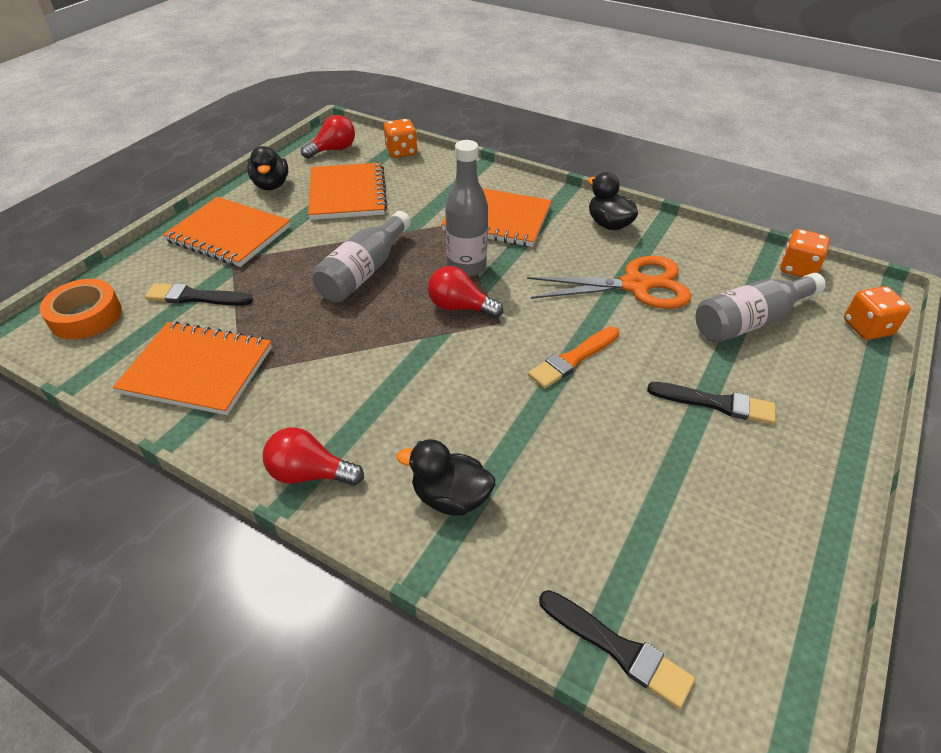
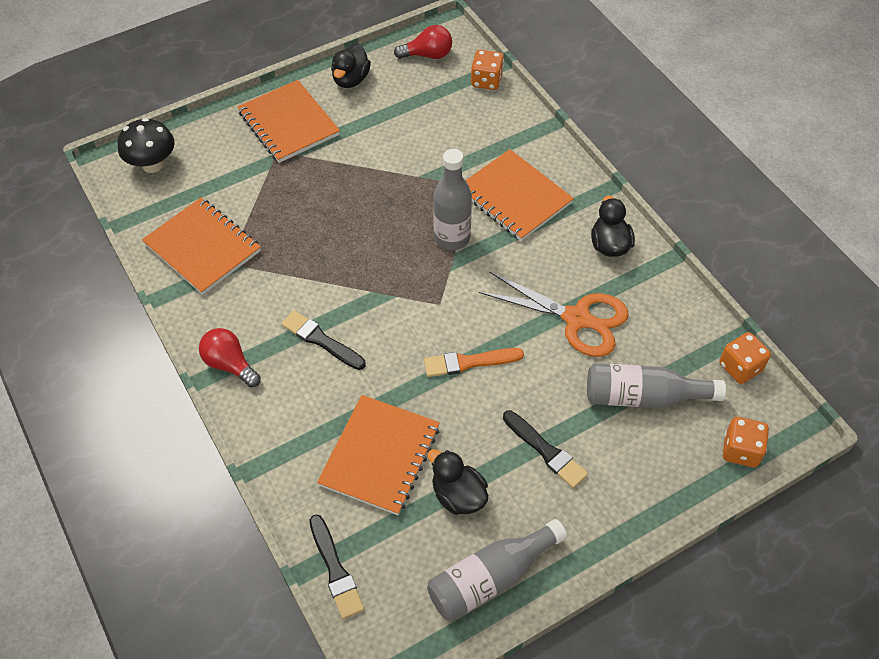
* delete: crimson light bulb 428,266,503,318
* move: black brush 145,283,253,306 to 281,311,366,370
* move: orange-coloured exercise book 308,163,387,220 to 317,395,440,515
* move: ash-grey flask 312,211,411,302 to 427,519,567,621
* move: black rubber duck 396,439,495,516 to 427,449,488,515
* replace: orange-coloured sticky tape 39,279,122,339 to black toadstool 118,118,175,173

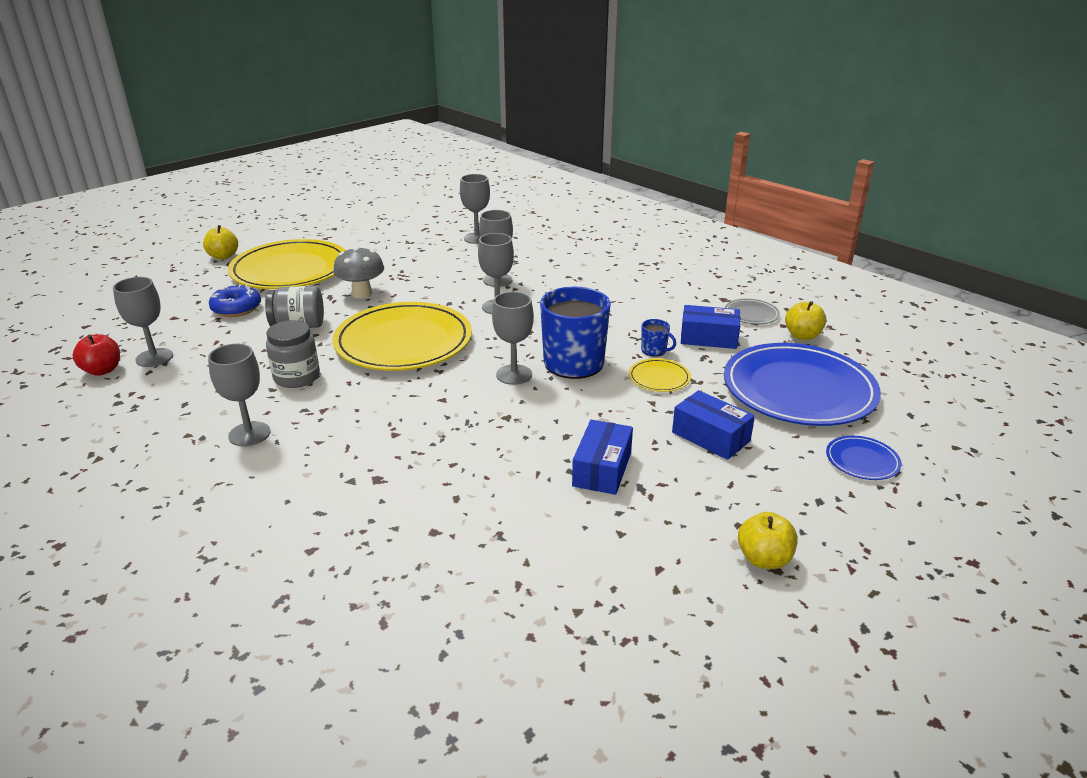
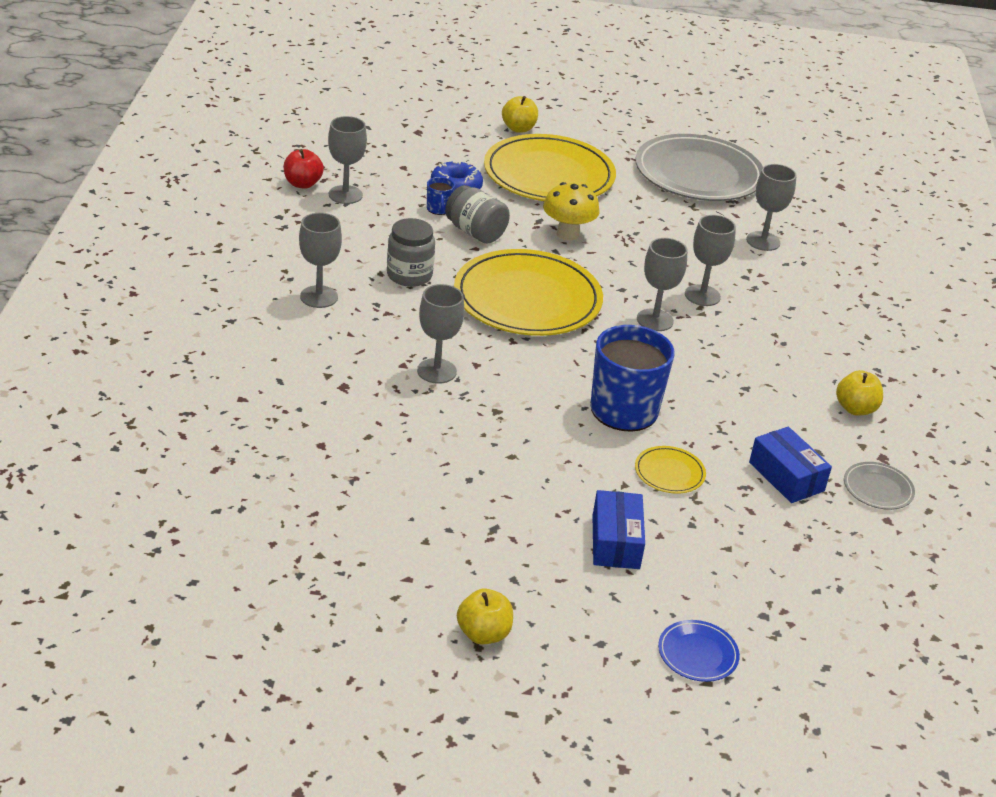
* delete: blue box 572,420,633,495
* delete: blue flat dish 724,343,881,426
* insert: ash-grey flat dish 635,134,763,201
* move: ash-grey chalice 492,292,534,385 to 417,284,464,384
* move: blue mug 641,319,676,357 to 427,177,455,215
* move: yellow toy apple 785,301,826,340 to 836,370,883,415
* recolor: ash-grey toadstool 333,246,384,298 to yellow toadstool 543,182,600,241

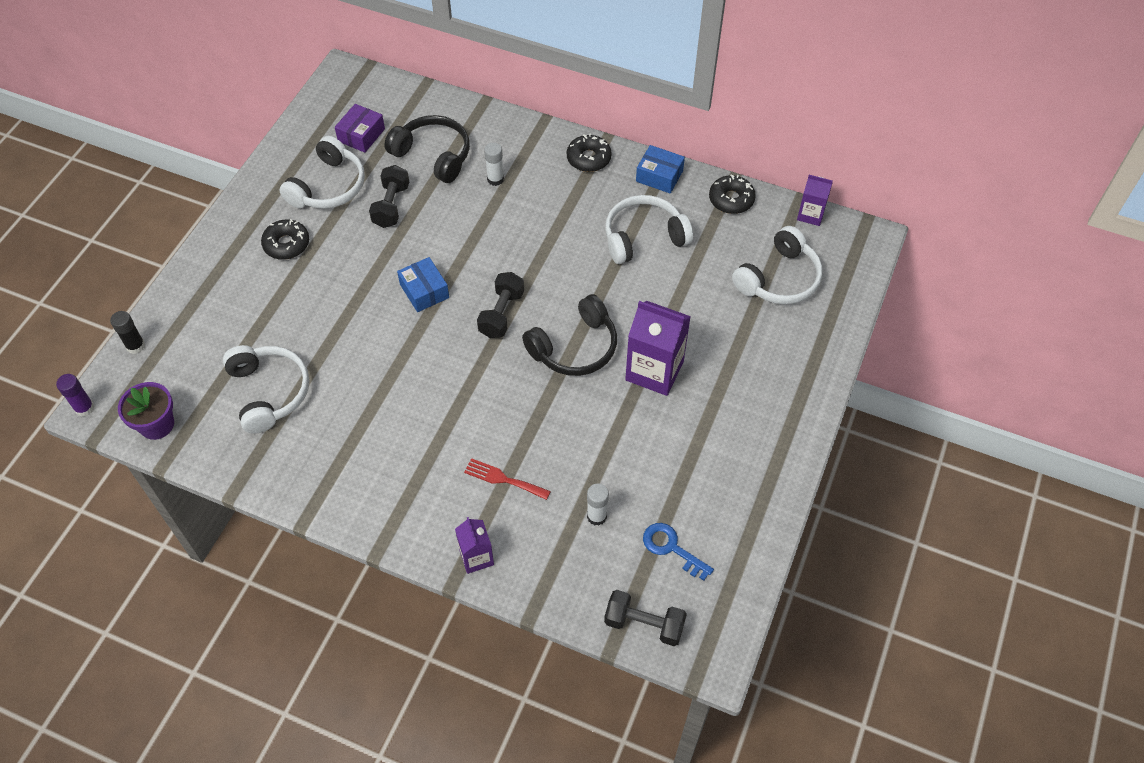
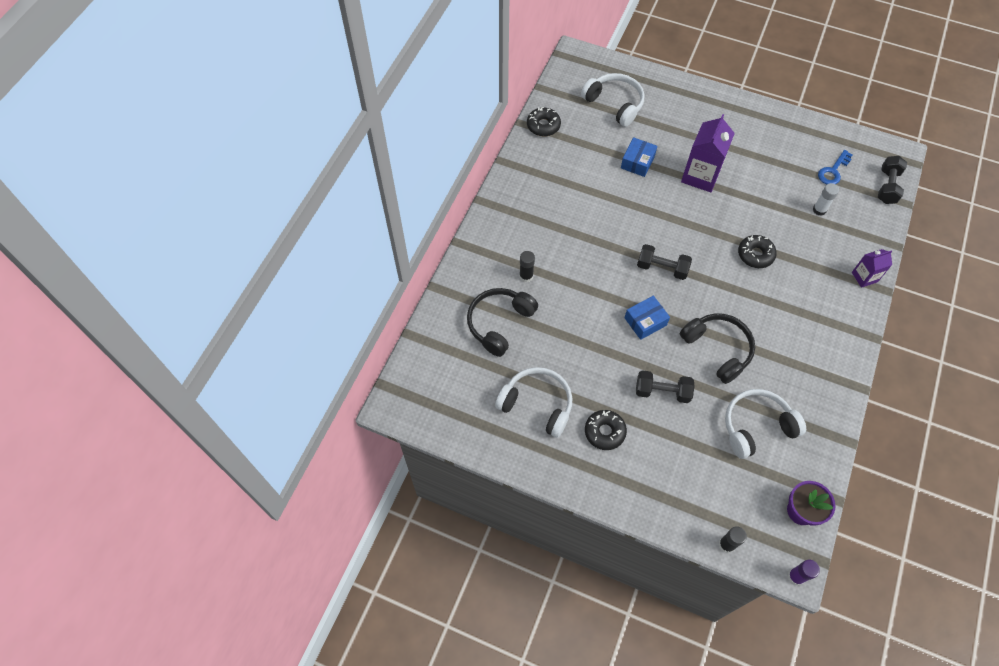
* delete: royal purple box 335,104,385,153
* delete: crimson dinner fork 464,458,551,500
* delete: white headphones 605,195,693,264
* delete: royal purple juice carton 797,175,833,226
* move: black hand weight 369,165,409,228 to 636,370,695,403
* move: black headphones 522,294,617,376 to 680,313,755,384
* move: black glazed donut 567,133,612,172 to 738,235,777,268
* move: blue box 636,145,685,193 to 621,137,657,177
* recolor: white glue stick 484,143,504,186 to black glue stick 519,251,535,282

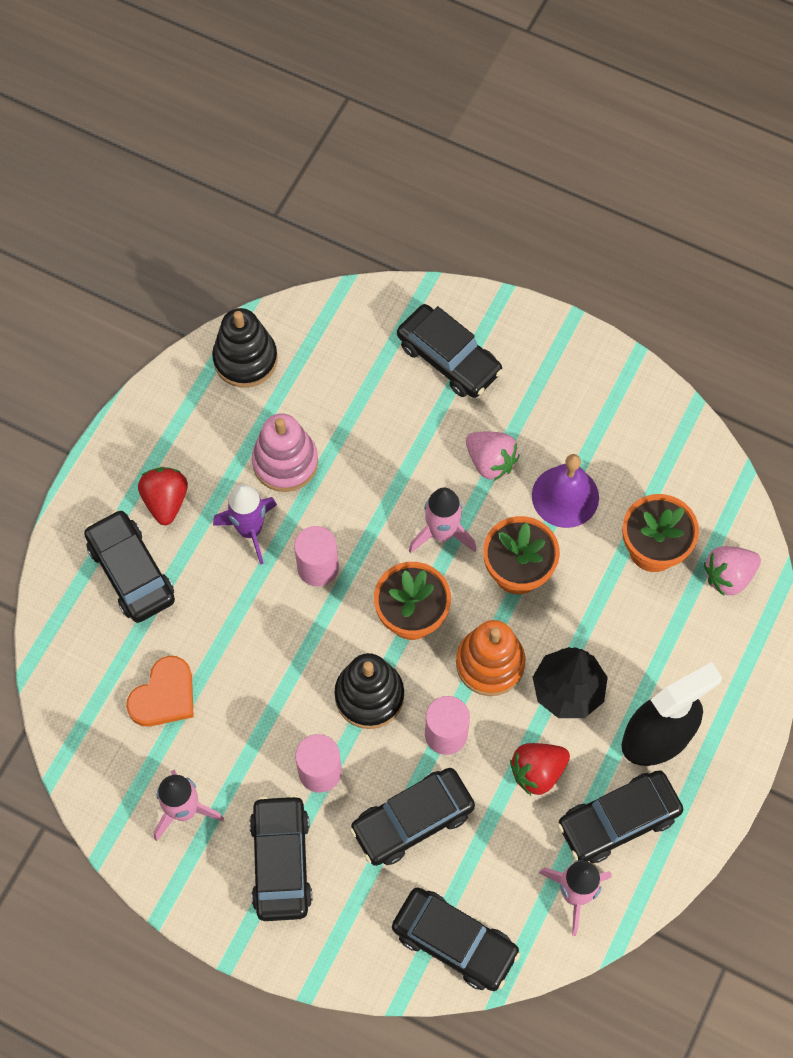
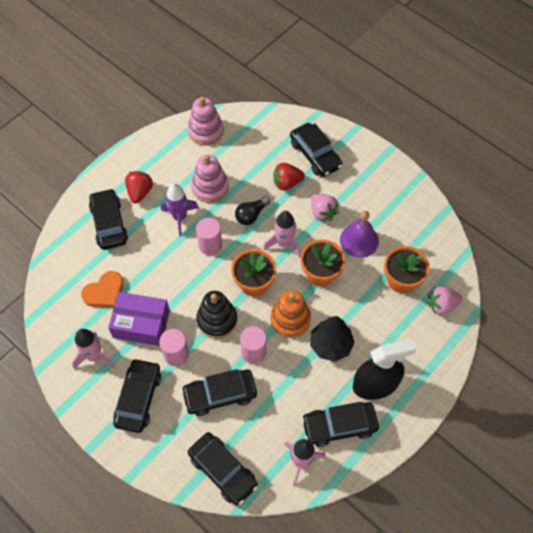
* insert: royal purple box 108,292,170,346
* insert: black light bulb 235,196,271,225
* move: crimson berry 510,743,570,795 to 273,163,305,191
* recolor: black stacking rings 212,308,278,388 to pink stacking rings 188,97,224,146

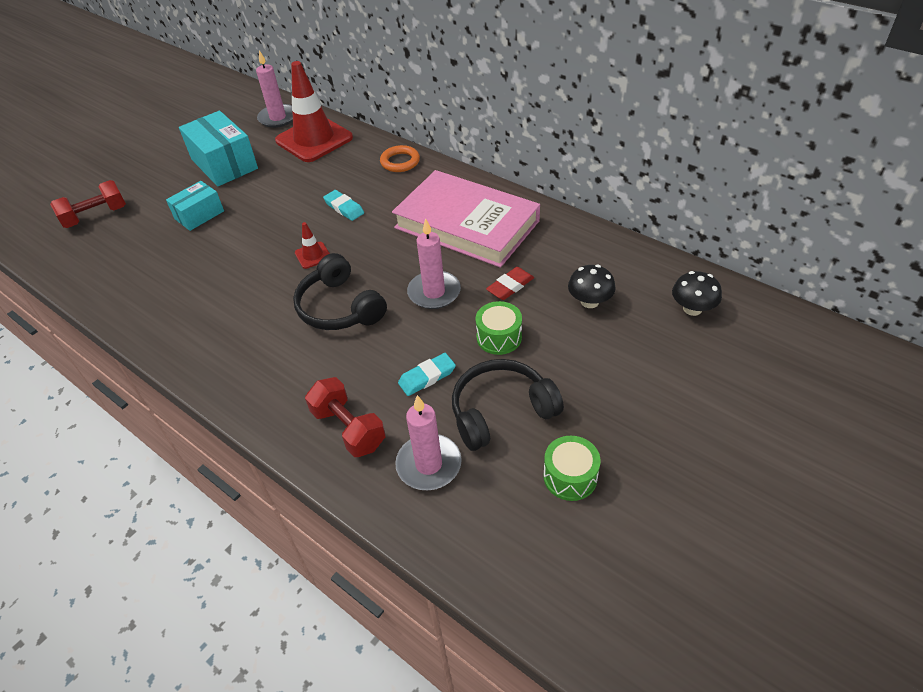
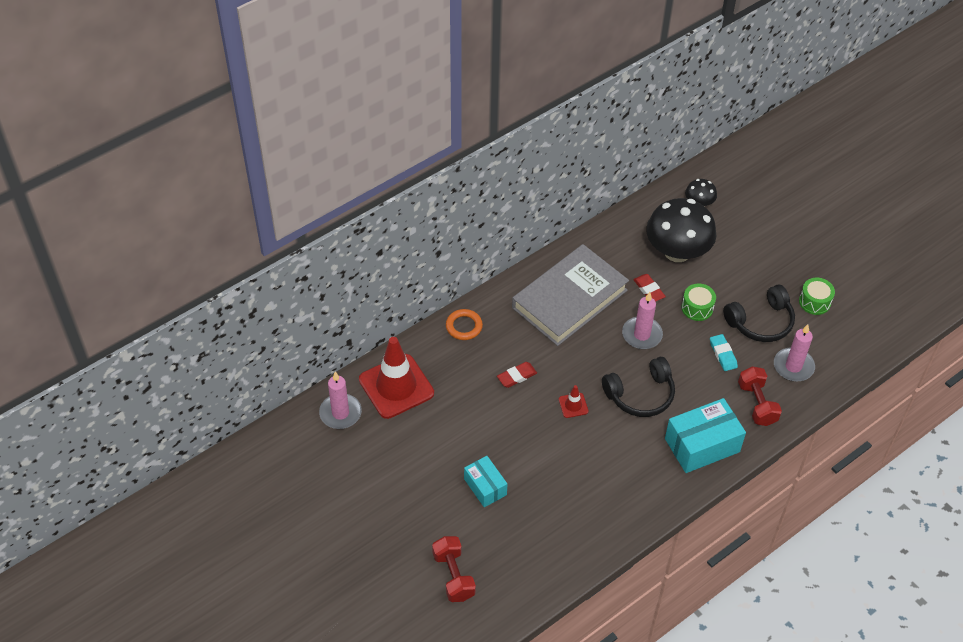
* move: aqua box 179,111,258,186 to 665,398,746,473
* recolor: aqua eraser 323,190,364,221 to crimson eraser 497,362,537,388
* recolor: pink hardcover 392,170,540,268 to ash-grey hardcover 512,244,629,346
* rotate: crimson hand weight 305,377,385,457 = 738,366,782,426 75 degrees counterclockwise
* rotate: black headphones 452,359,564,451 = 723,285,795,342 105 degrees counterclockwise
* resize: black toadstool 568,265,616,308 = 646,198,717,262 x2.12

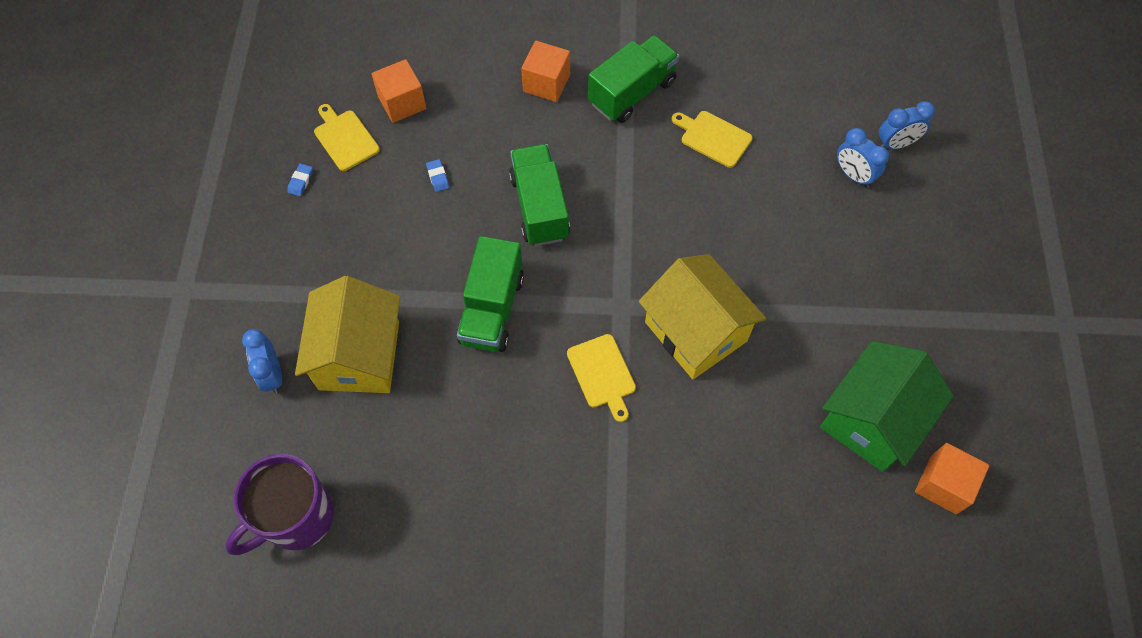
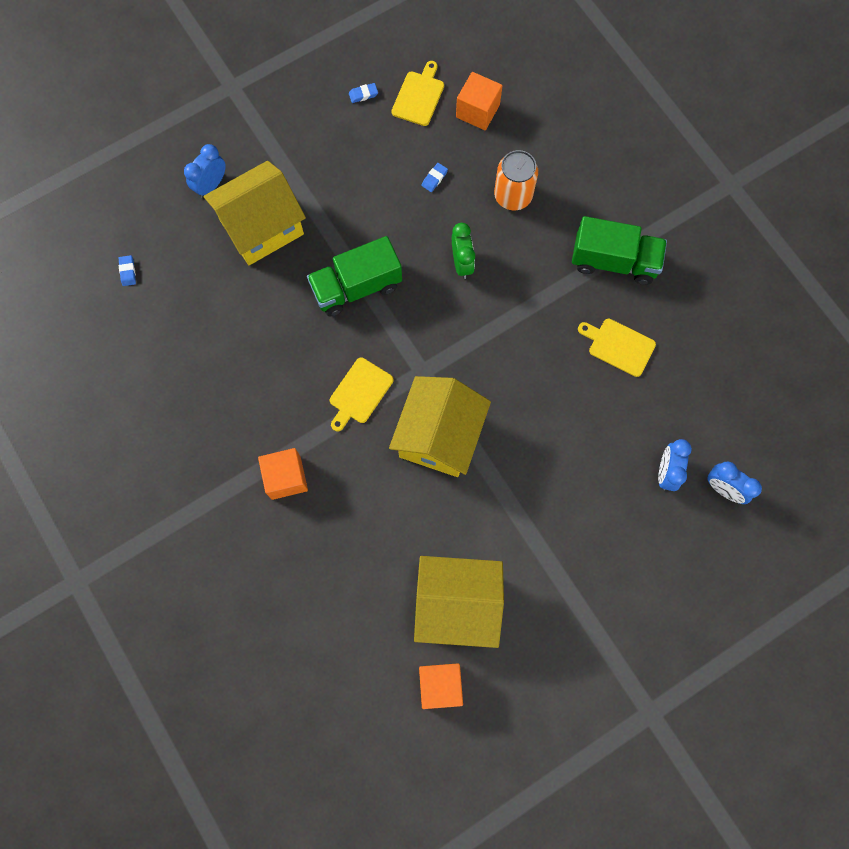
* insert: orange-coloured can 494,150,538,211
* move: orange-coloured block 521,41,570,102 to 258,448,308,500
* replace: royal purple mug 225,454,334,555 to blue eraser 119,255,136,286
* replace: green truck 509,144,570,246 to green bedside clock 452,223,475,279
* recolor: green cottage 820,341,954,472 to yellow cottage 414,556,504,648
* rotate: yellow chopping board 672,111,753,168 = 578,319,656,377 60 degrees counterclockwise

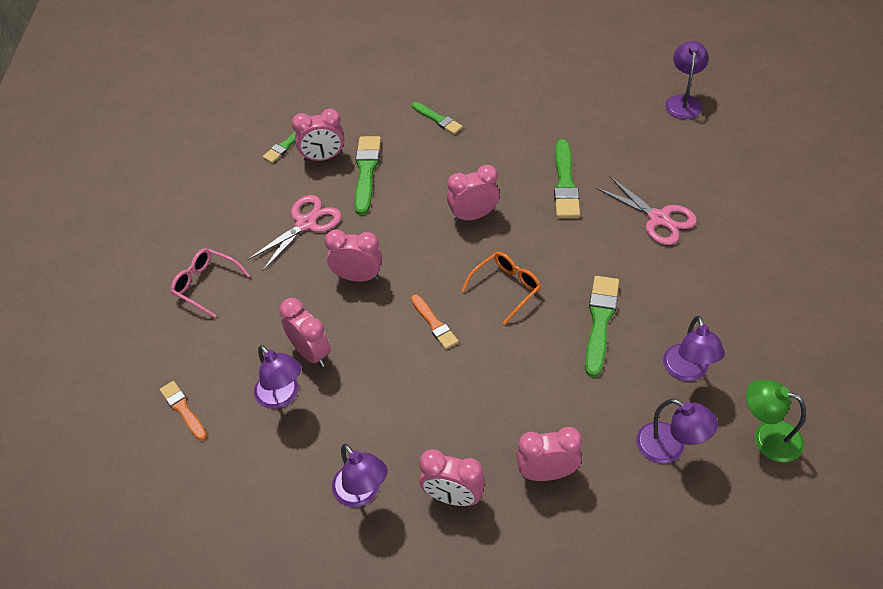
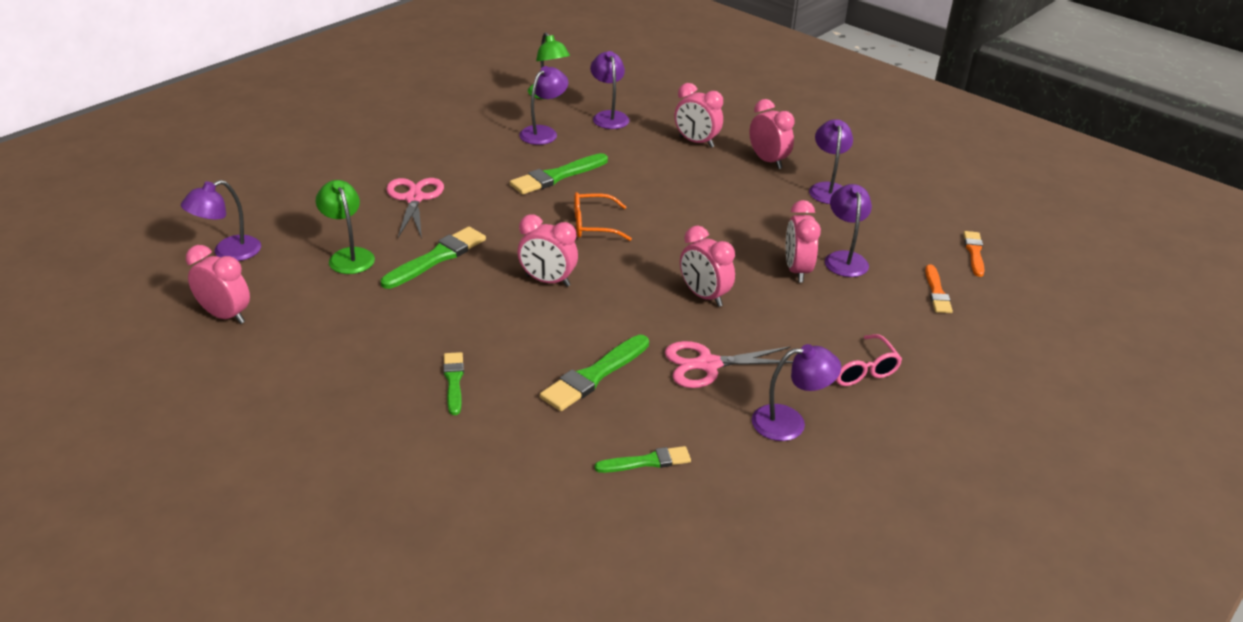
* insert: green reading lamp 316,180,375,274
* insert: royal purple reading lamp 752,344,841,441
* move: pink bedside clock 292,109,344,161 to 186,245,250,324
* move: orange-coloured brush 411,294,458,349 to 964,231,985,277

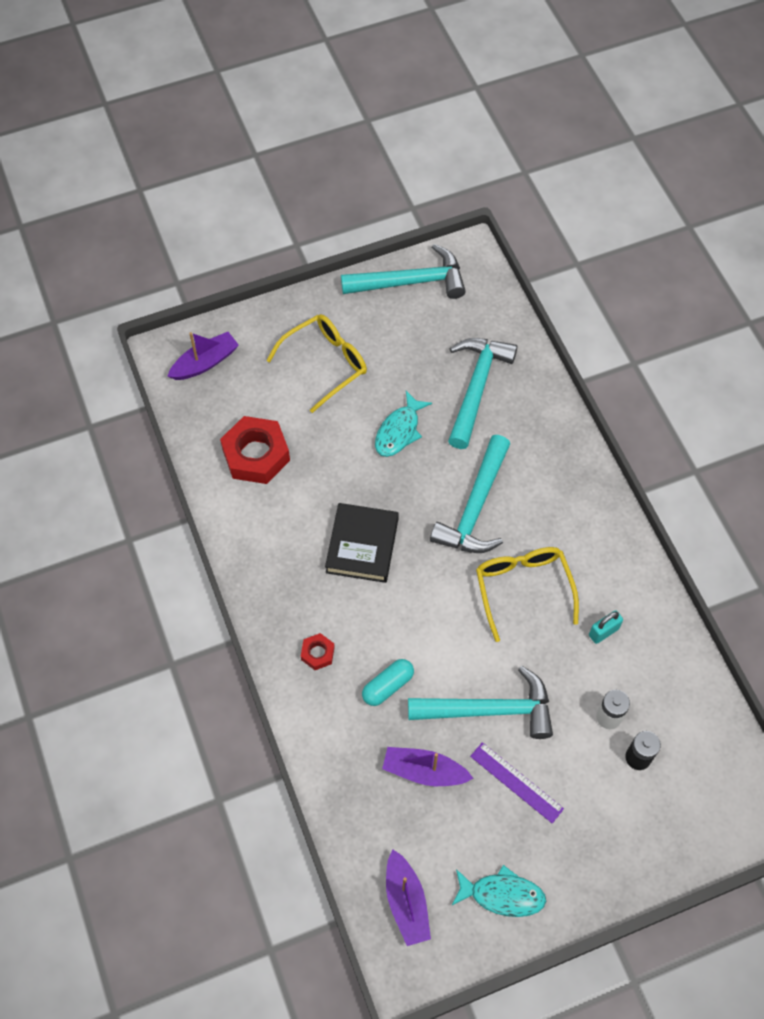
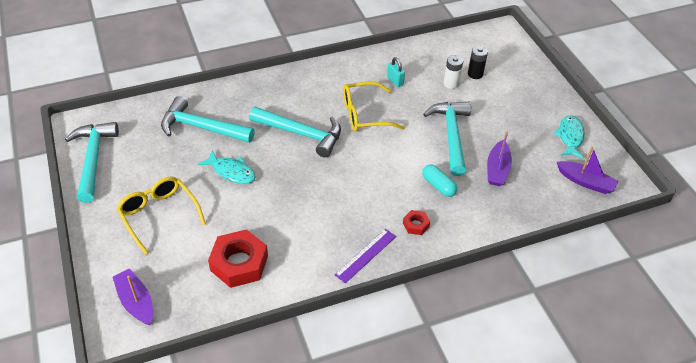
* delete: black hardcover 325,503,399,583
* move: royal purple measuring stick 470,742,564,824 to 335,229,396,284
* rotate: royal purple sailboat 386,849,431,946 = 557,146,618,194 45 degrees clockwise

